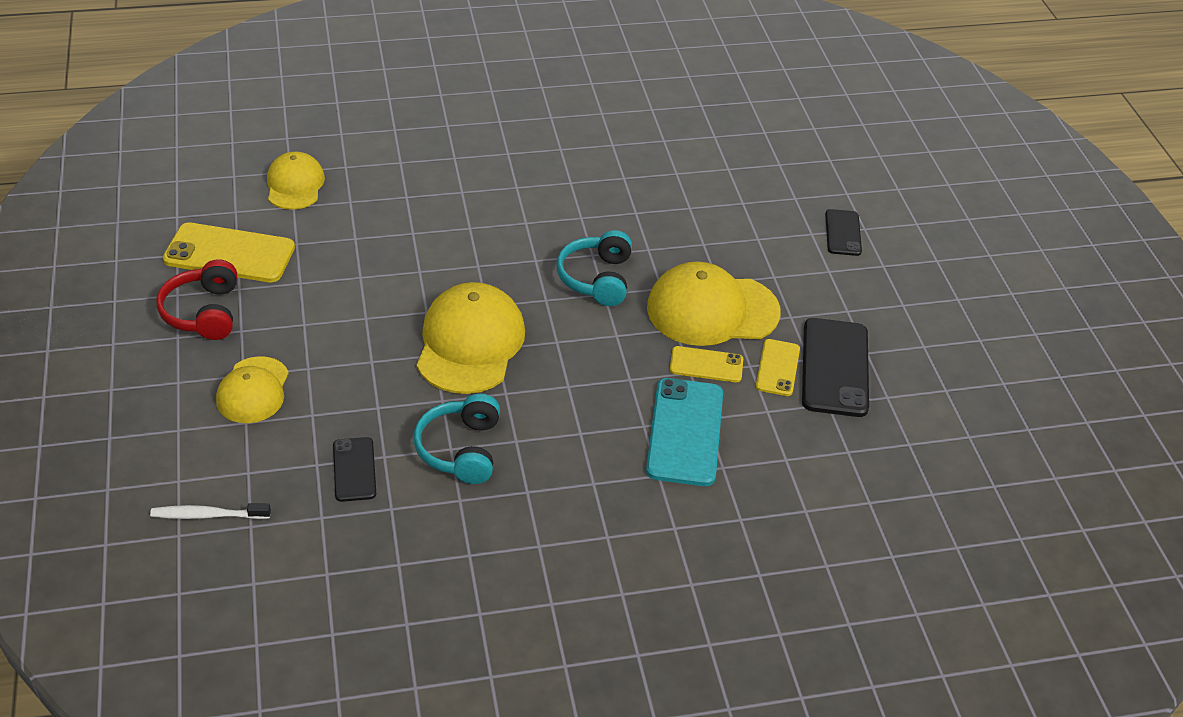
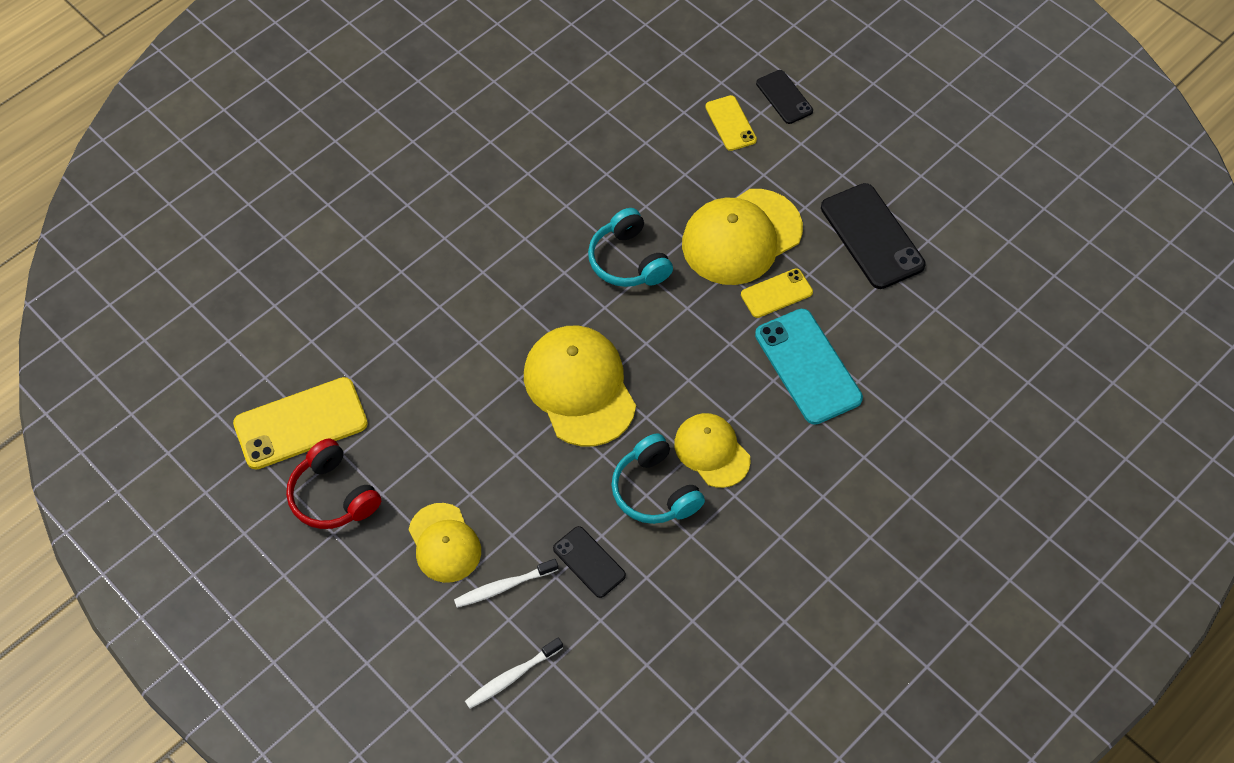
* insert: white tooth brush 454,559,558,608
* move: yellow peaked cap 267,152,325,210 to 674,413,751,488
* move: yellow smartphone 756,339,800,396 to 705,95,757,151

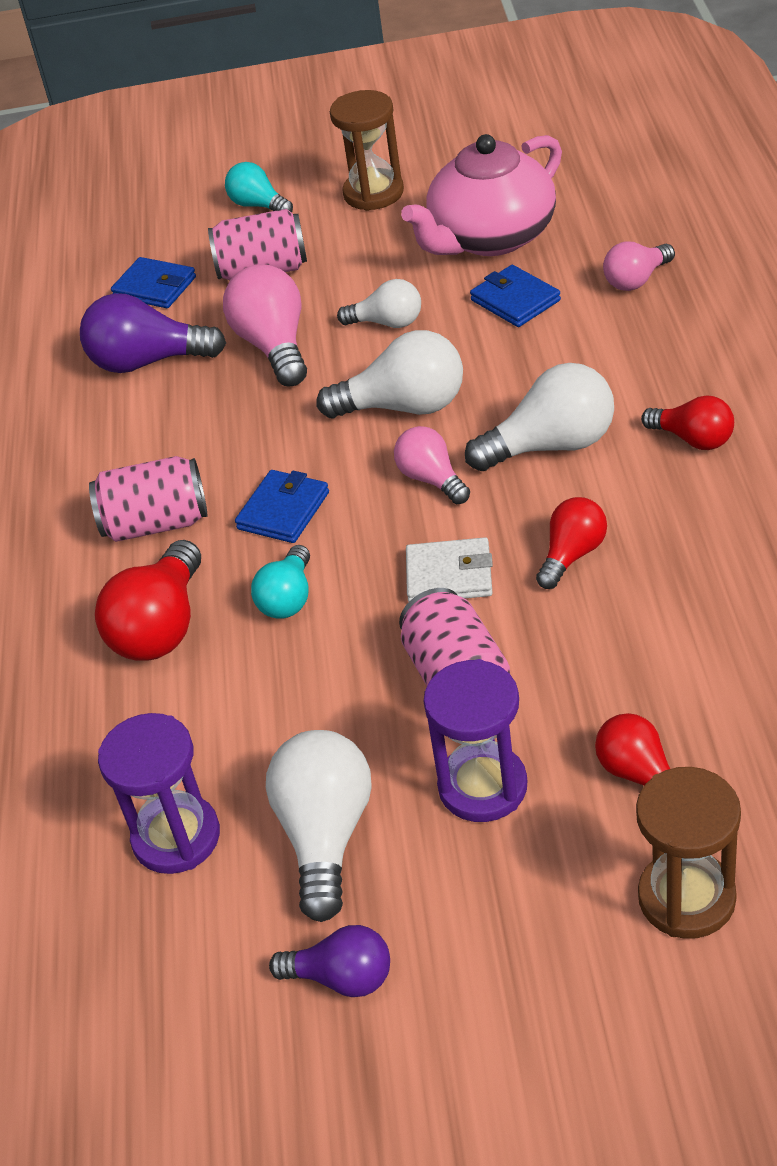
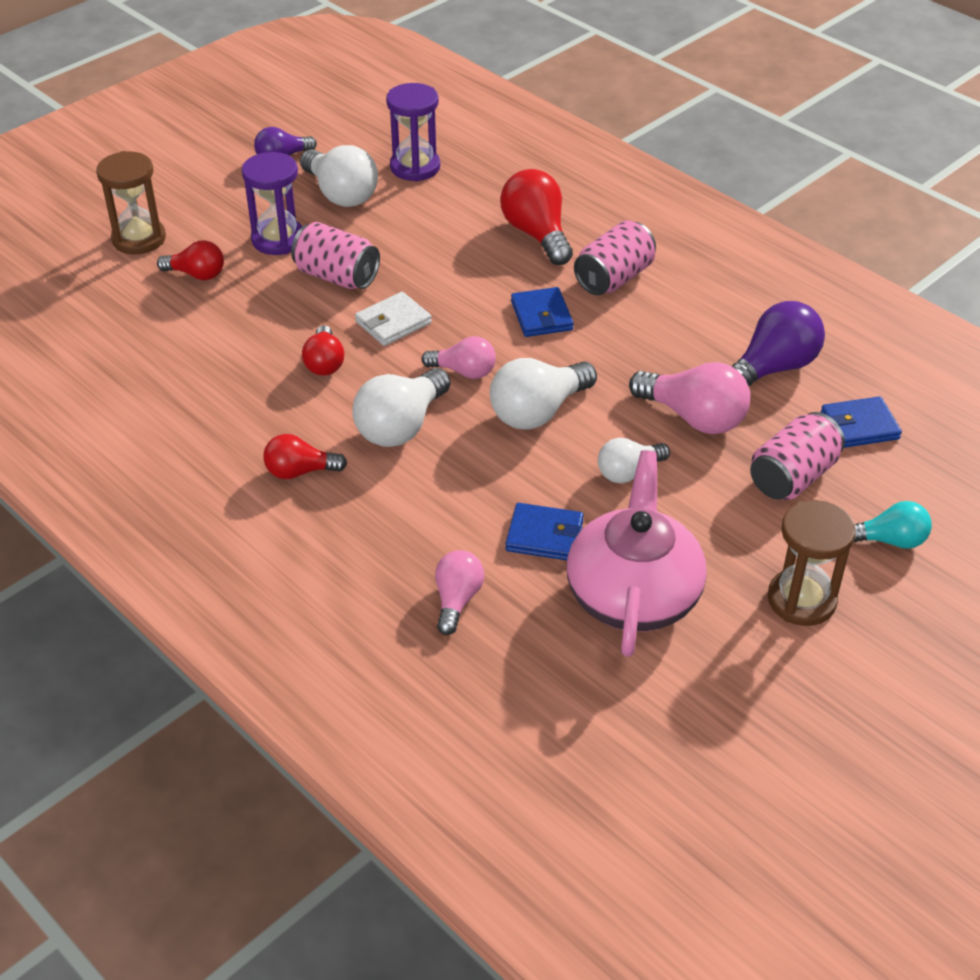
* delete: aqua light bulb 251,545,310,619

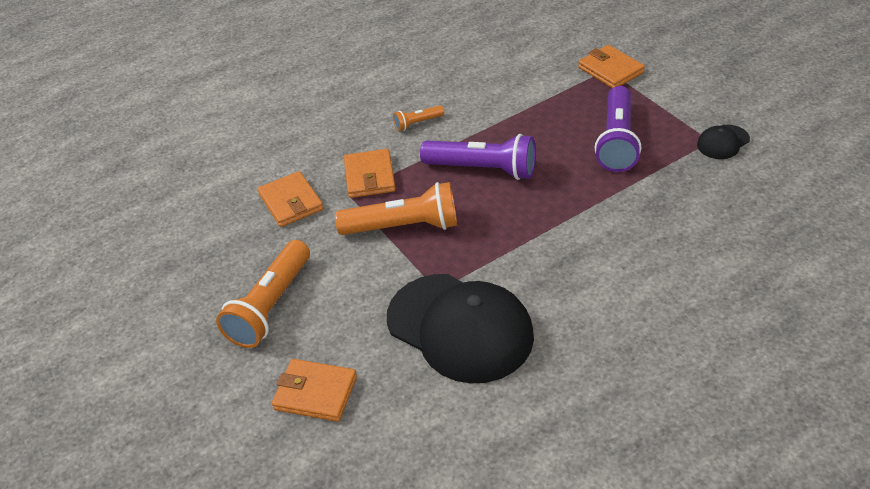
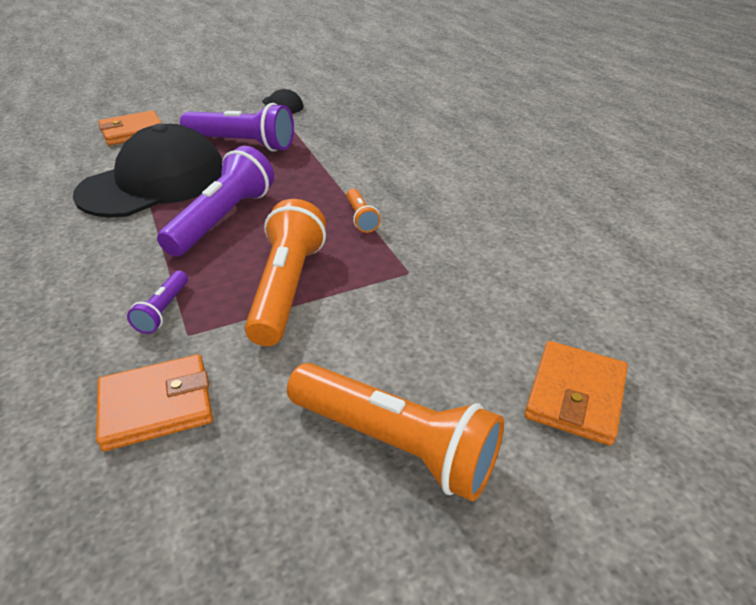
* move: black peaked cap 387,274,534,384 to 73,123,222,218
* move: orange-coloured pocket torch 393,105,444,131 to 346,189,381,233
* replace: orange-coloured wallet 344,149,396,198 to royal purple pocket torch 127,271,188,334

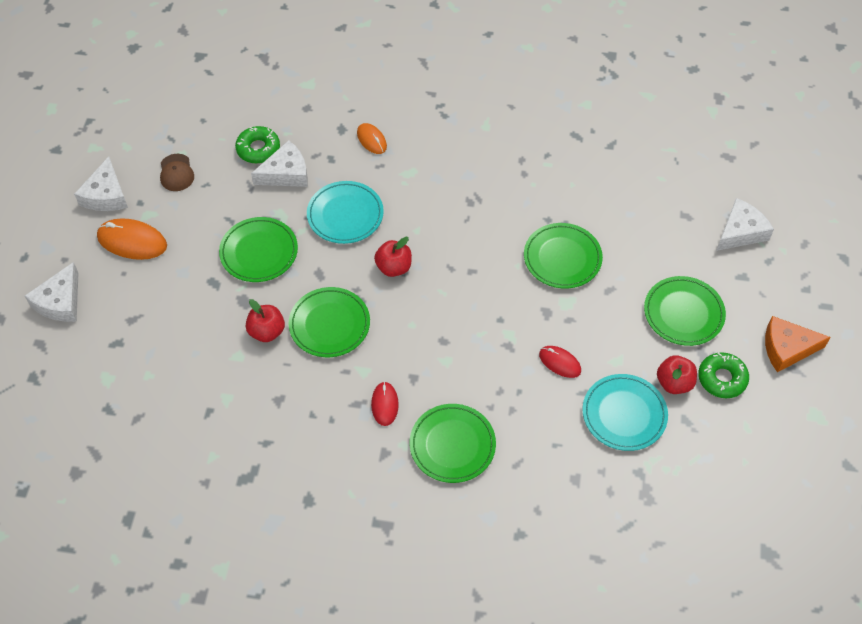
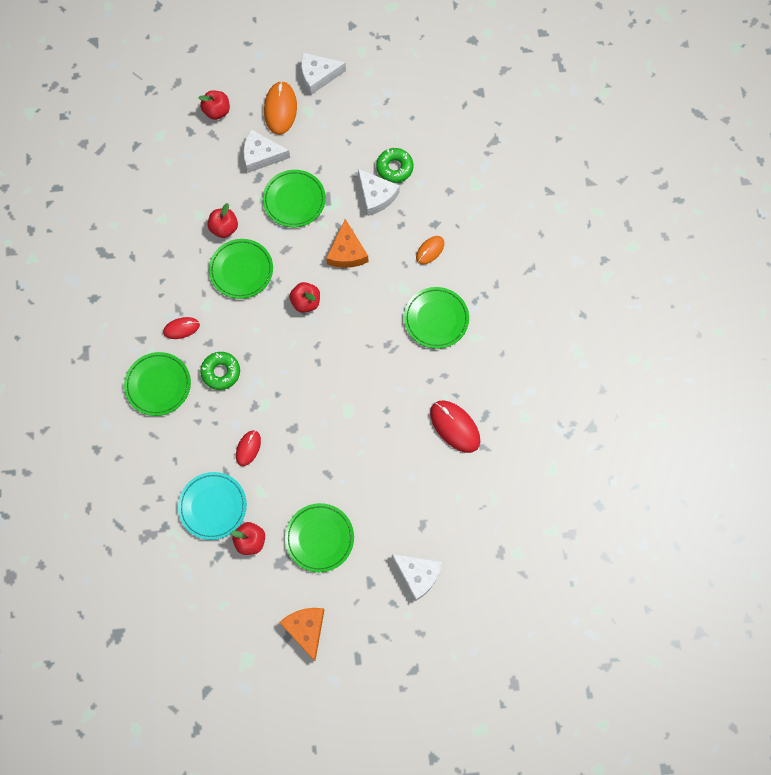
* delete: dark brown peaked cap 160,154,194,191
* insert: crimson toy apple 198,90,230,120
* insert: crimson PC mouse 430,400,480,453
* move: white piece of cheese 25,262,78,322 to 244,129,290,173
* move: green flat dish 524,223,603,289 to 404,287,469,349
* move: green glazed donut 698,352,749,398 to 200,352,240,390
* replace: aqua flat dish 307,181,384,244 to orange-coloured piece of cheese 326,219,369,268

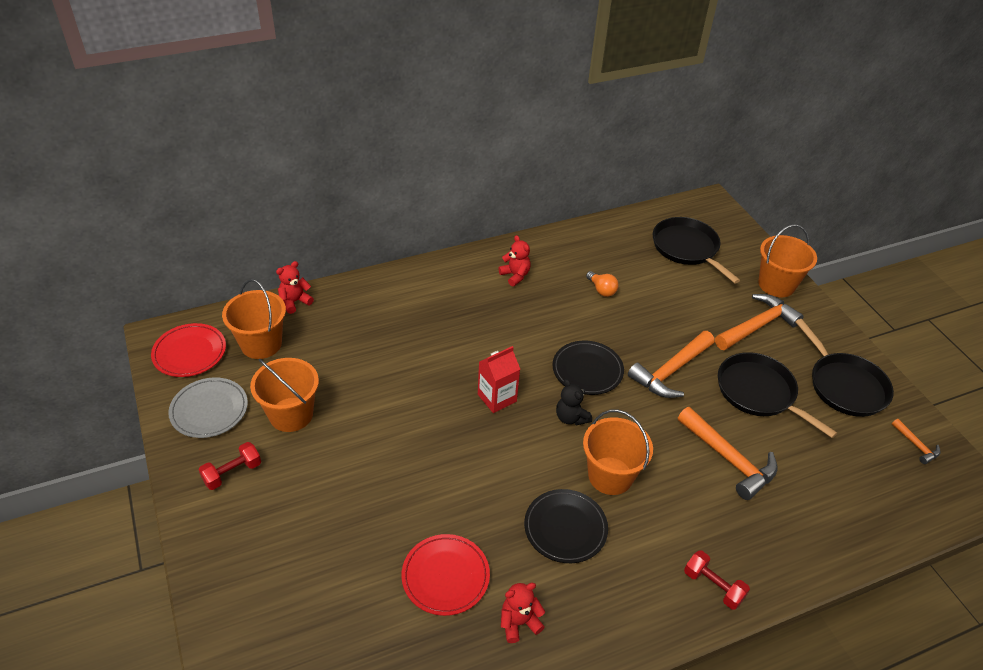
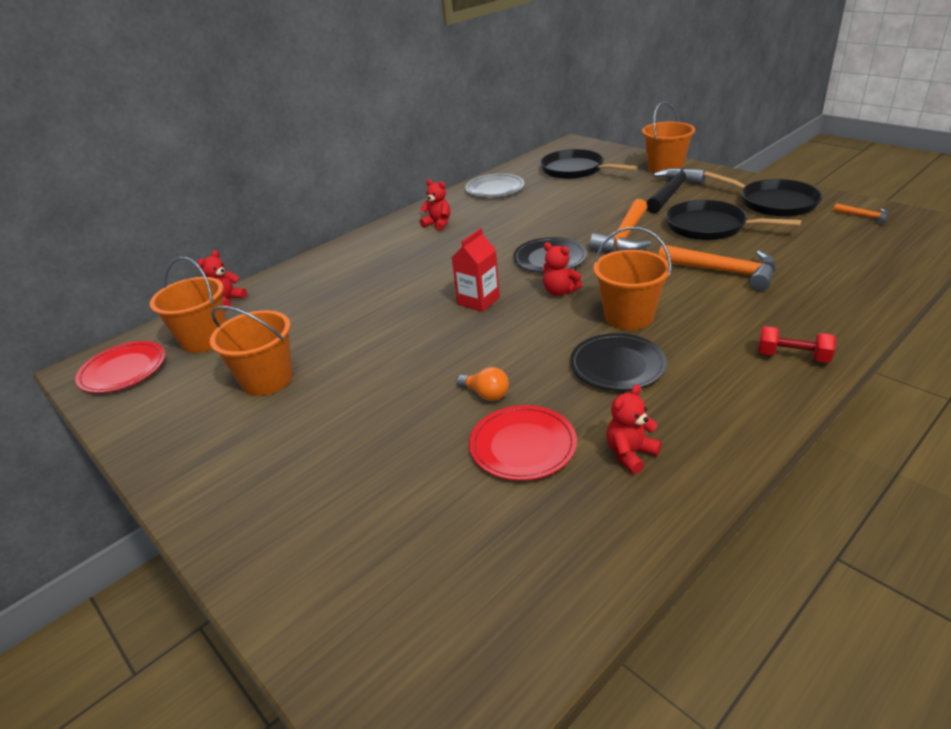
* delete: crimson hand weight 198,442,261,490
* move: ash-grey flat dish 168,377,248,438 to 465,173,524,197
* move: orange-coloured light bulb 586,271,619,297 to 457,367,509,401
* recolor: black teddy bear 556,379,592,426 to crimson teddy bear 543,243,582,296
* recolor: orange-coloured hammer 715,294,804,350 to black hammer 646,168,706,213

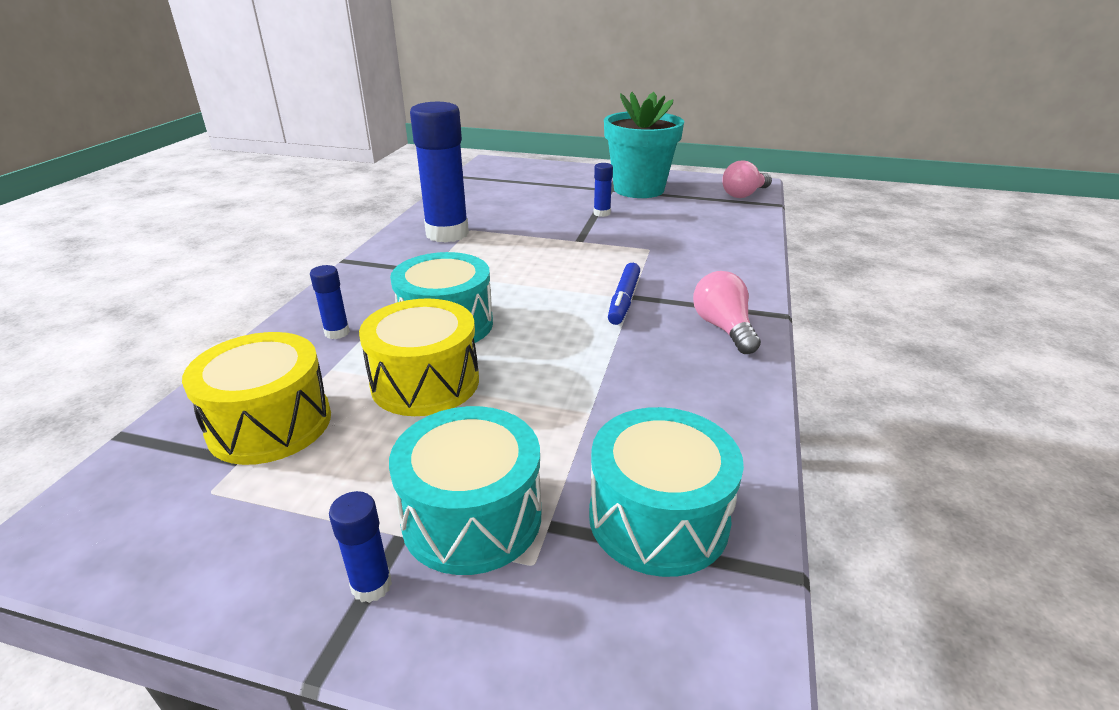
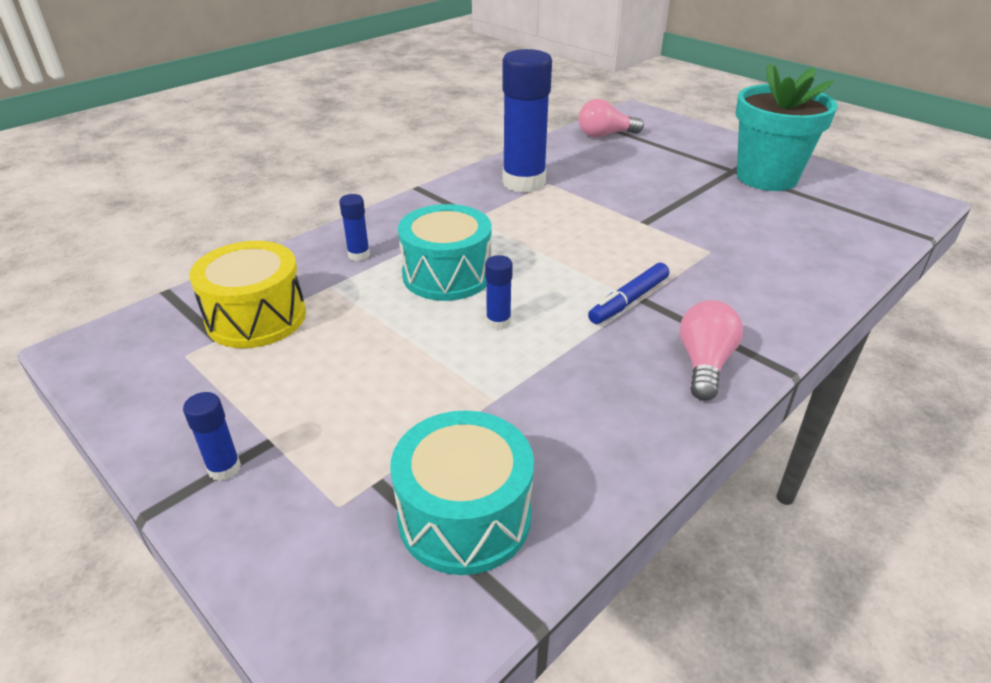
* delete: yellow toy drum 359,298,479,416
* delete: aqua toy drum 389,406,541,575
* move: blue glue stick 593,163,613,217 to 485,255,513,330
* move: pink light bulb 722,161,772,198 to 579,99,644,138

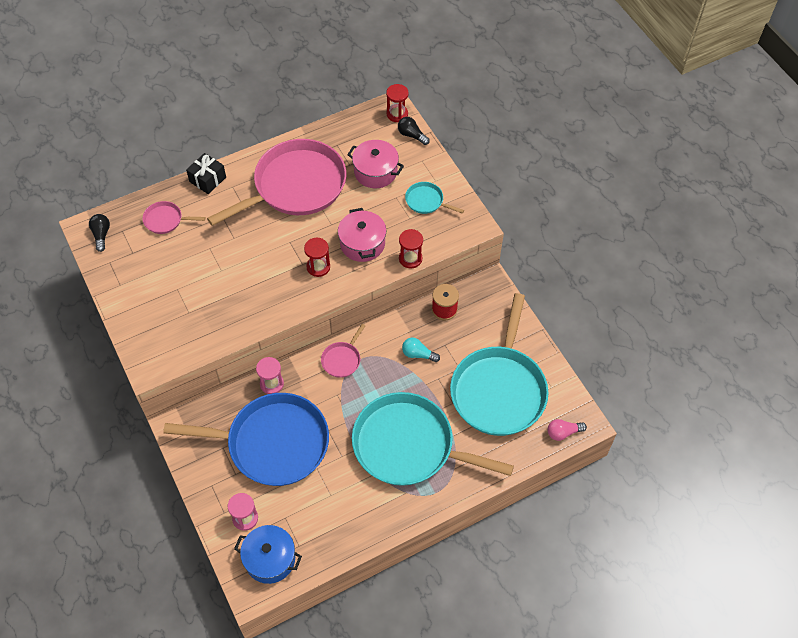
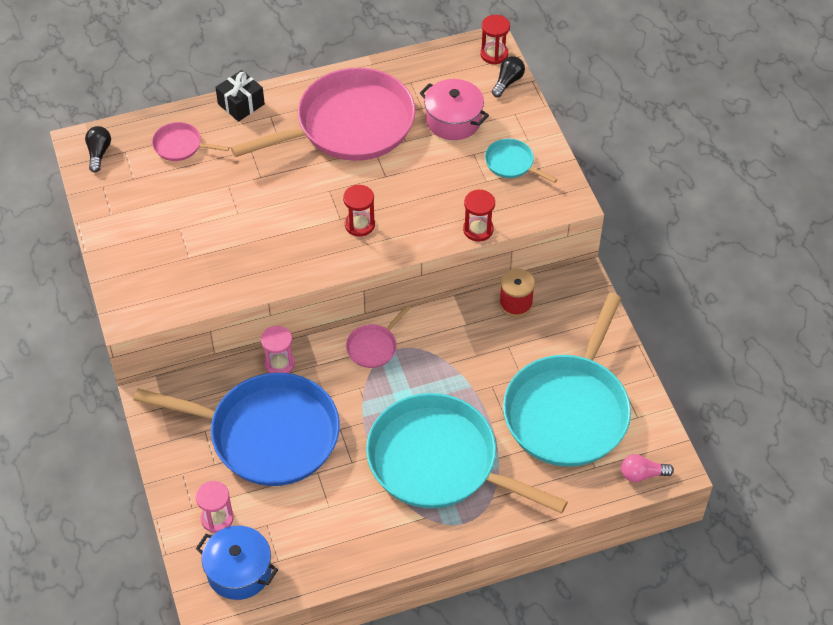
* delete: pink stockpot 338,208,387,262
* delete: aqua light bulb 402,338,440,362
* rotate: black light bulb 398,117,430,145 = 492,56,525,97 75 degrees clockwise

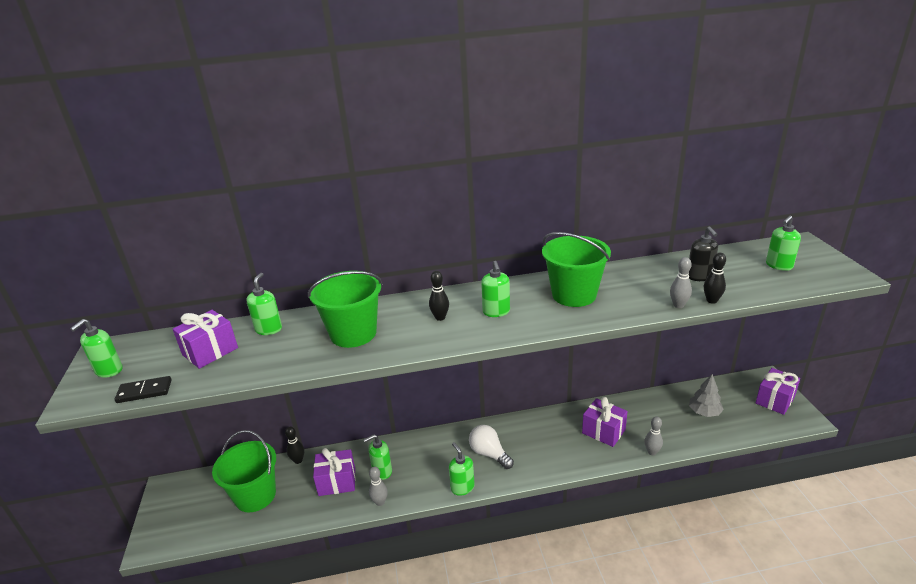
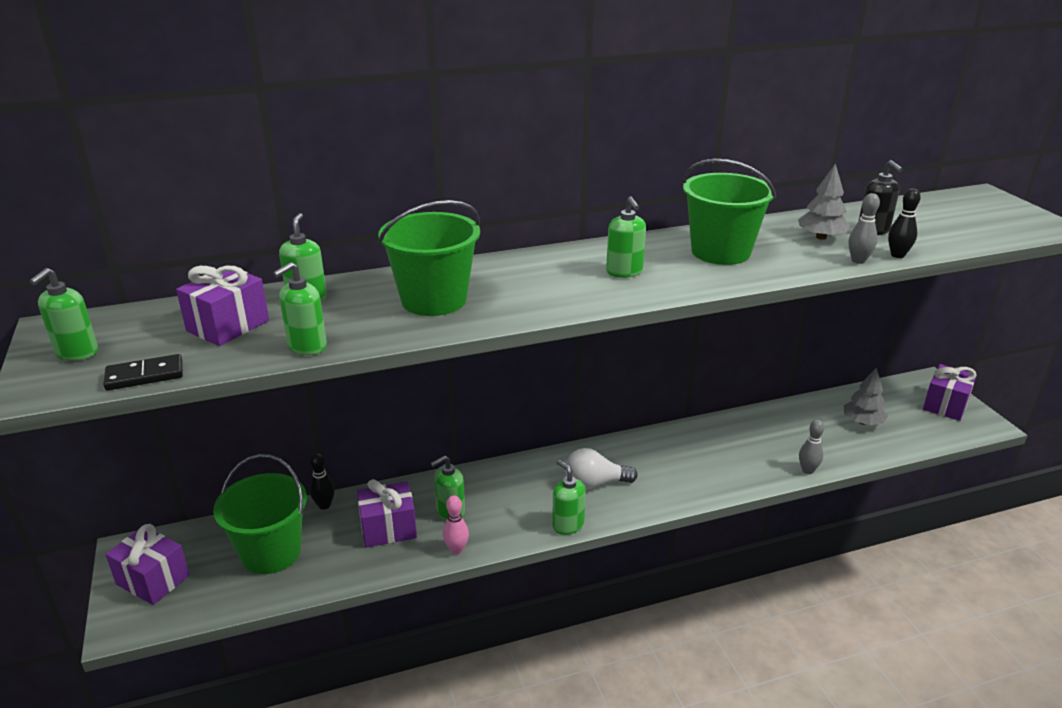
* delete: black skittle 429,271,449,321
* insert: ash-grey toy tree 798,164,850,240
* move: royal purple present 582,397,628,447 to 105,524,190,605
* move: green pump bottle 766,215,801,271 to 273,262,327,355
* recolor: ash-grey skittle 369,467,388,506 to pink skittle 443,496,469,554
* rotate: white light bulb 469,425,514,469 = 565,448,638,489 45 degrees counterclockwise

